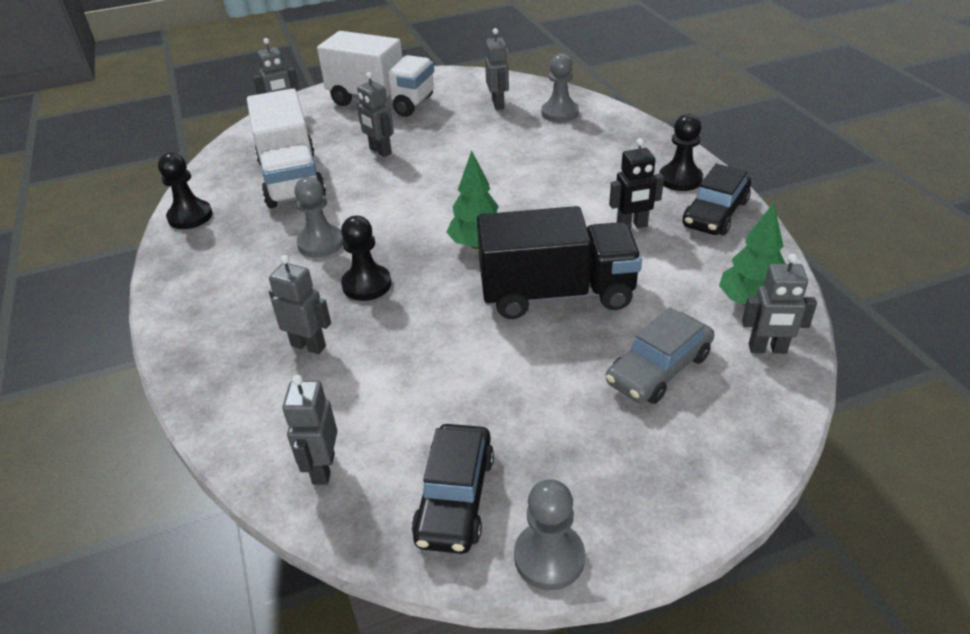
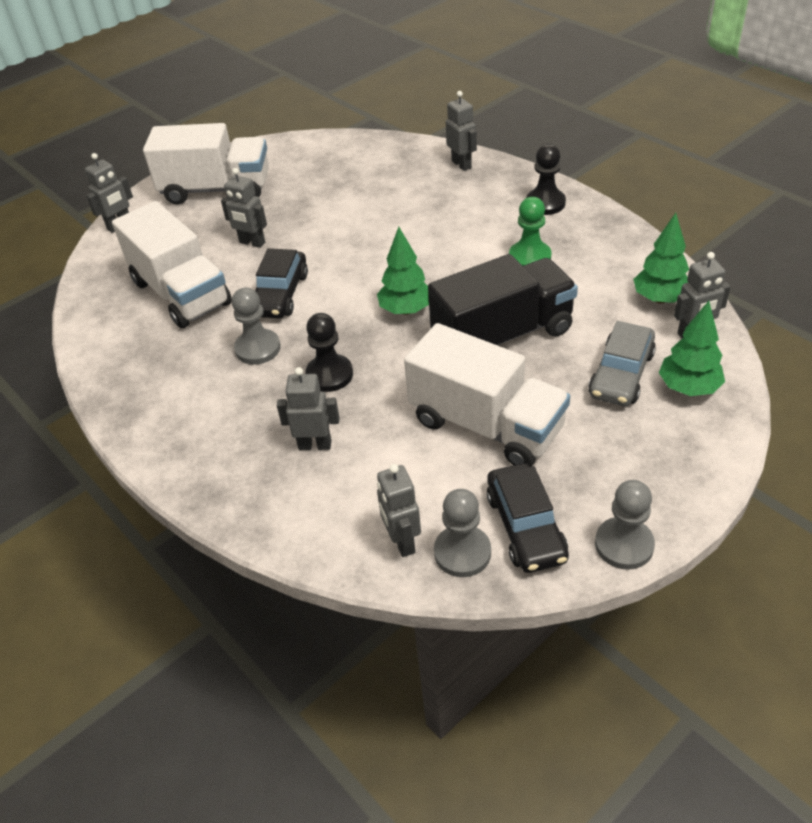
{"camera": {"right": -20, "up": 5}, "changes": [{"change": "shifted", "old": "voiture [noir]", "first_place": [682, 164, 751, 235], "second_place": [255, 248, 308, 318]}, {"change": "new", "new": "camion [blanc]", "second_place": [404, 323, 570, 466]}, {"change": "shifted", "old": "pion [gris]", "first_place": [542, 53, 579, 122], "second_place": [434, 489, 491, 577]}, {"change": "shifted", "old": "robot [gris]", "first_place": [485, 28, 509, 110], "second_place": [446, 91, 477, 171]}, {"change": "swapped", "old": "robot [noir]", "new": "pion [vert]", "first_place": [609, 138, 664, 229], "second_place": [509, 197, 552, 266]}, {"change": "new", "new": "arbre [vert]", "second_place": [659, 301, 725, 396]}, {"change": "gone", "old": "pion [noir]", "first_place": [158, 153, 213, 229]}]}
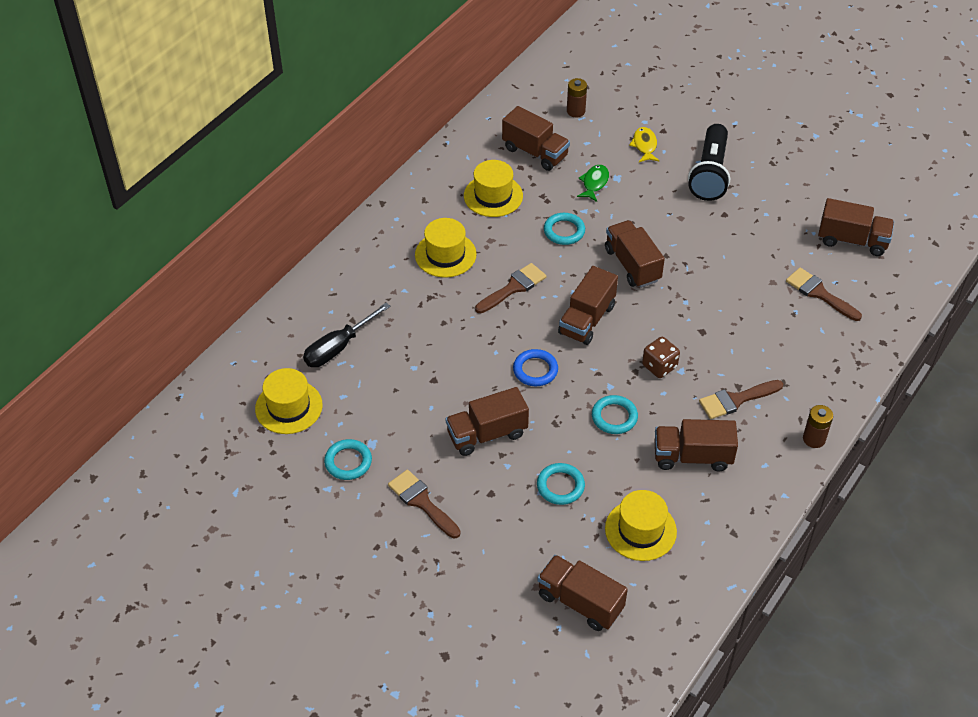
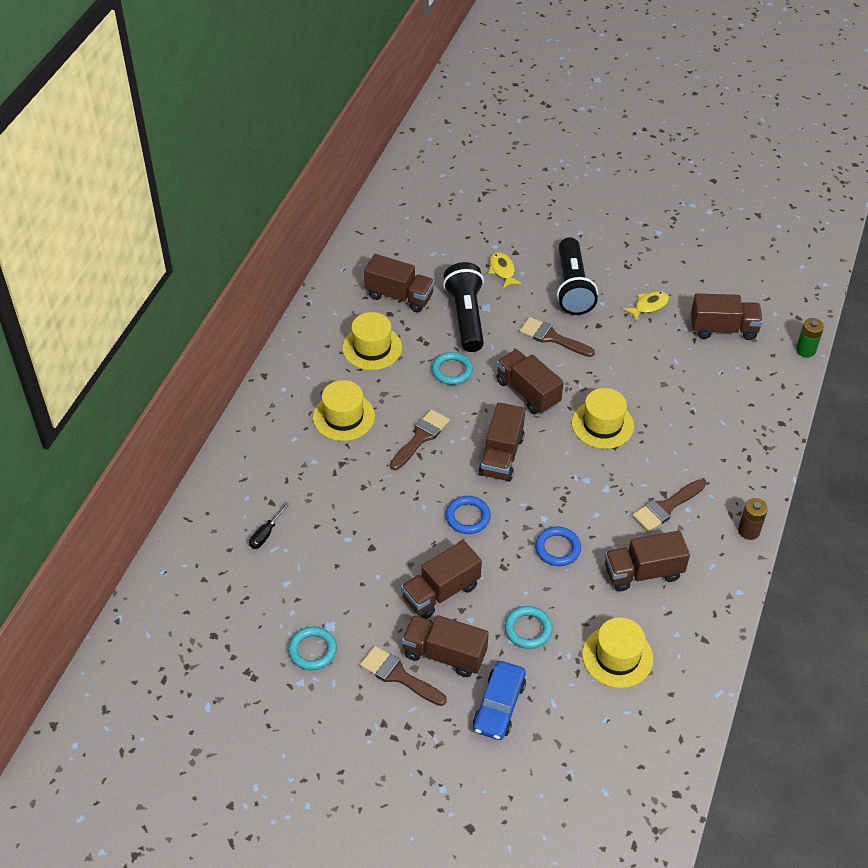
{"camera": {"right": -15, "up": 0}, "changes": [{"change": "scaled", "old": "tournevis [noir]", "first_place": [303, 303, 391, 367], "second_place": [249, 502, 290, 549], "factor": 0.57}, {"change": "shifted", "old": "camion [marron]", "first_place": [537, 555, 628, 631], "second_place": [402, 615, 489, 677]}, {"change": "swapped", "old": "poisson [vert]", "new": "lampe de poche [noir]", "first_place": [577, 165, 609, 202], "second_place": [443, 262, 484, 352]}, {"change": "new", "new": "voiture [bleu]", "second_place": [473, 661, 526, 740]}, {"change": "shifted", "old": "pinceau [marron]", "first_place": [786, 268, 862, 321], "second_place": [519, 317, 595, 357]}, {"change": "repainted", "old": "anneau [turquoise]", "new": "anneau [bleu]", "first_place": [592, 395, 638, 434], "second_place": [535, 527, 581, 566]}, {"change": "shifted", "old": "chapeau [jaune]", "first_place": [255, 368, 323, 434], "second_place": [572, 388, 634, 449]}, {"change": "new", "new": "poisson [jaune]", "second_place": [623, 291, 669, 321]}, {"change": "new", "new": "pile [vert]", "second_place": [796, 318, 824, 358]}, {"change": "gone", "old": "pile [marron]", "first_place": [567, 78, 587, 117]}, {"change": "gone", "old": "dé [marron]", "first_place": [642, 337, 680, 378]}]}
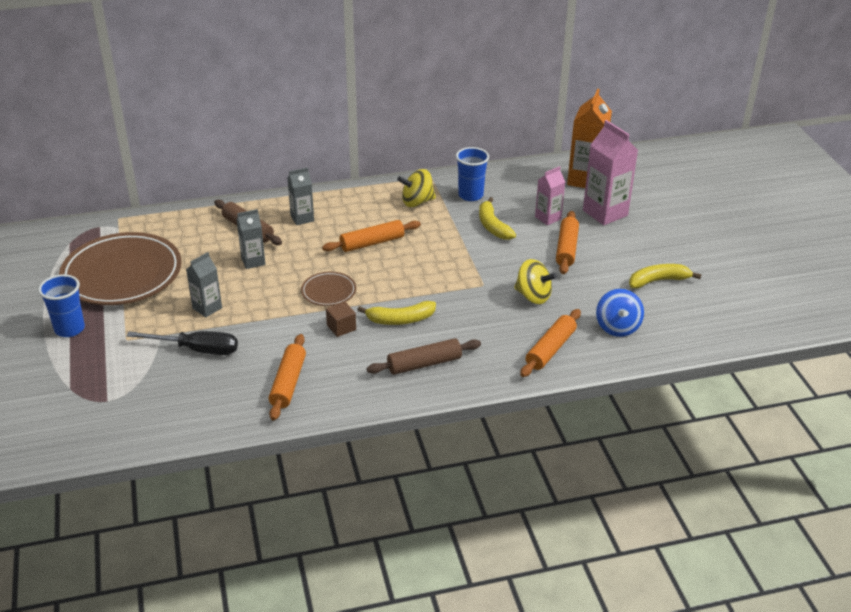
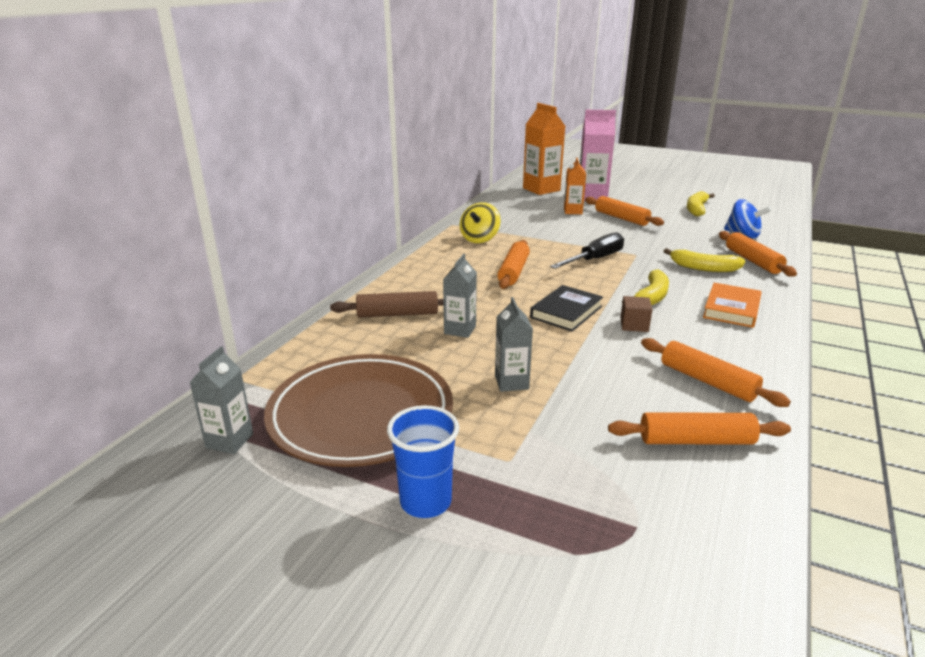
{"camera": {"right": -50, "up": -10}, "changes": [{"change": "shifted", "old": "brique de lait [gris]", "first_place": [287, 167, 314, 225], "second_place": [189, 346, 253, 454]}, {"change": "swapped", "old": "assiette [marron]", "new": "livre [noir]", "first_place": [301, 272, 356, 306], "second_place": [530, 285, 603, 331]}, {"change": "shifted", "old": "tournevis [noir]", "first_place": [126, 331, 238, 355], "second_place": [550, 232, 624, 269]}, {"change": "repainted", "old": "brique de lait [rose]", "new": "brique de lait [orange]", "first_place": [535, 166, 565, 225], "second_place": [564, 157, 586, 214]}, {"change": "new", "new": "rouleau à pâtisserie [orange]", "second_place": [608, 412, 791, 445]}, {"change": "shifted", "old": "banane [jaune]", "first_place": [479, 197, 516, 240], "second_place": [664, 248, 745, 272]}, {"change": "swapped", "old": "rouleau à pâtisserie [marron]", "new": "livre [orange]", "first_place": [367, 338, 481, 375], "second_place": [703, 283, 762, 328]}, {"change": "gone", "old": "gobelet [bleu]", "first_place": [456, 147, 489, 201]}, {"change": "gone", "old": "toupie [jaune]", "first_place": [514, 259, 557, 304]}]}
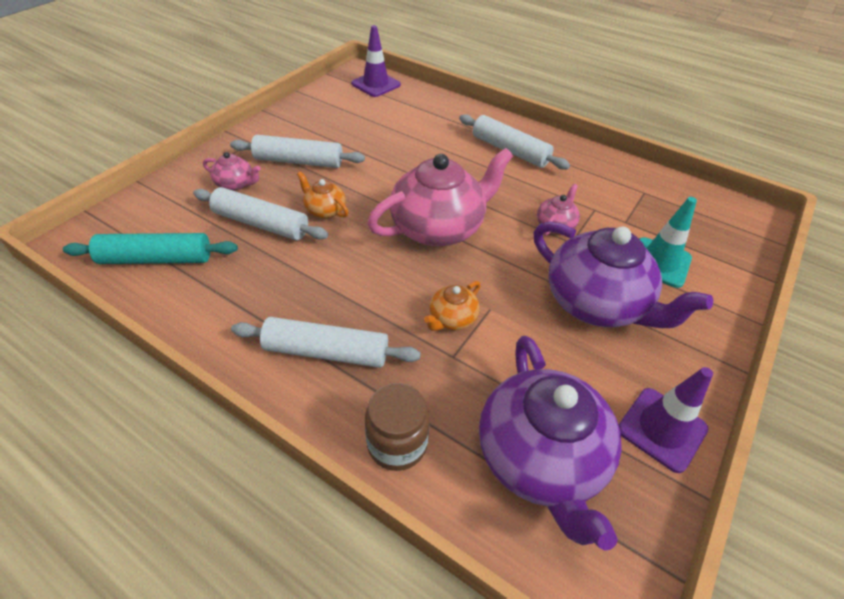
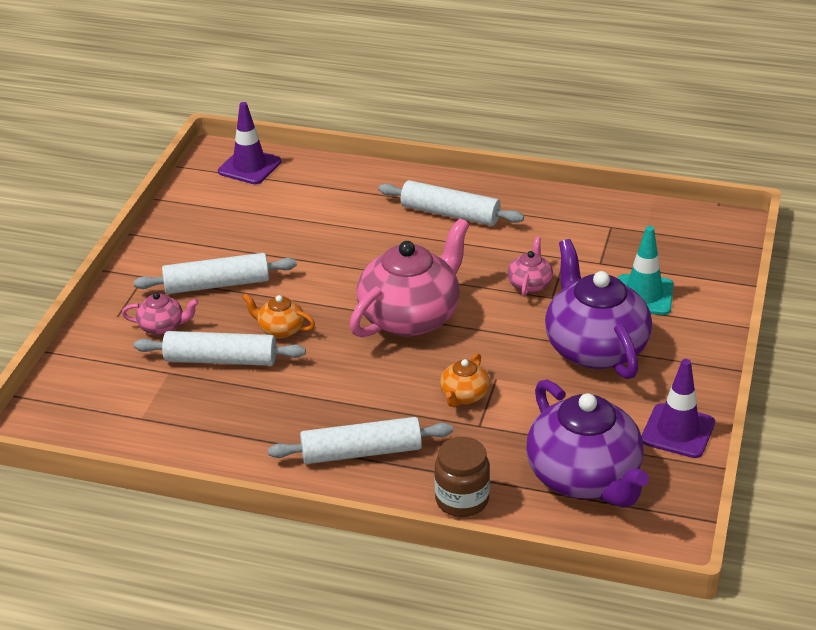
{"camera": {"right": -15, "up": -10}, "changes": [{"change": "rotated", "old": "théière [violet]", "first_place": [534, 222, 713, 328], "second_place": [545, 239, 652, 379], "degrees": -135}, {"change": "gone", "old": "rouleau à pâtisserie [turquoise]", "first_place": [63, 233, 238, 264]}]}
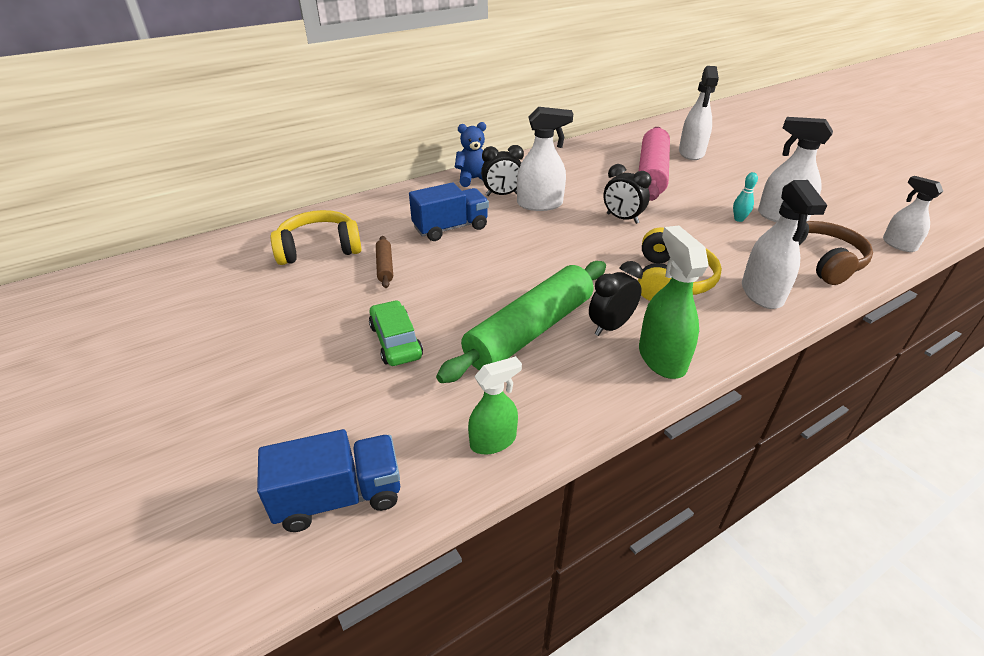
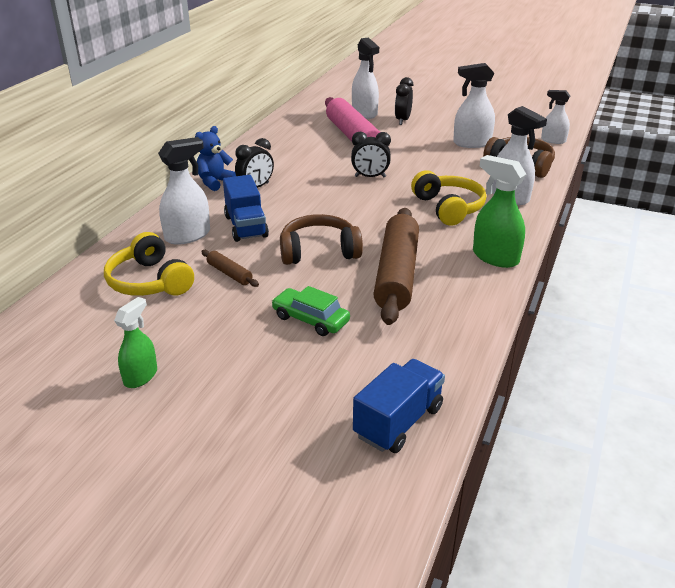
{"camera": {"right": -35, "up": -5}, "changes": [{"change": "rotated", "old": "casque audio [jaune]", "first_place": [270, 210, 362, 265], "second_place": [104, 232, 194, 296], "degrees": -75}, {"change": "shifted", "old": "vaporisateur [vert]", "first_place": [468, 356, 522, 454], "second_place": [114, 297, 157, 388]}, {"change": "shifted", "old": "vaporisateur [blanc]", "first_place": [517, 107, 573, 211], "second_place": [158, 137, 210, 245]}, {"change": "rotated", "old": "camion [bleu]", "first_place": [409, 182, 489, 241], "second_place": [223, 175, 269, 242], "degrees": 135}, {"change": "new", "new": "casque audio [marron]", "second_place": [280, 214, 363, 265]}, {"change": "repainted", "old": "rouleau à pâtisserie [vert]", "new": "rouleau à pâtisserie [marron]", "first_place": [436, 261, 606, 383], "second_place": [373, 208, 419, 325]}, {"change": "shifted", "old": "réveil [noir]", "first_place": [589, 261, 643, 336], "second_place": [395, 77, 413, 125]}, {"change": "gone", "old": "quille [turquoise]", "first_place": [733, 172, 758, 222]}]}
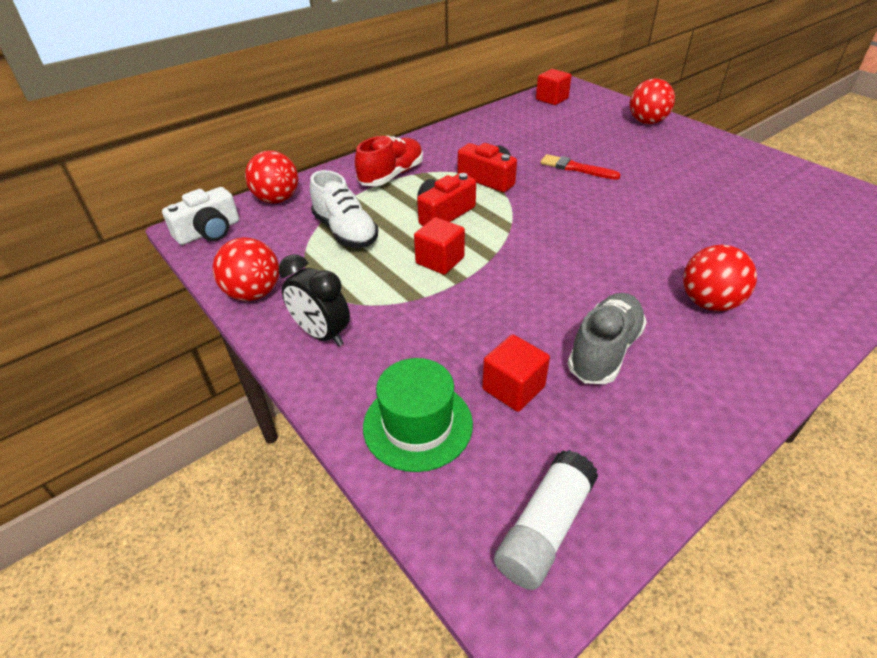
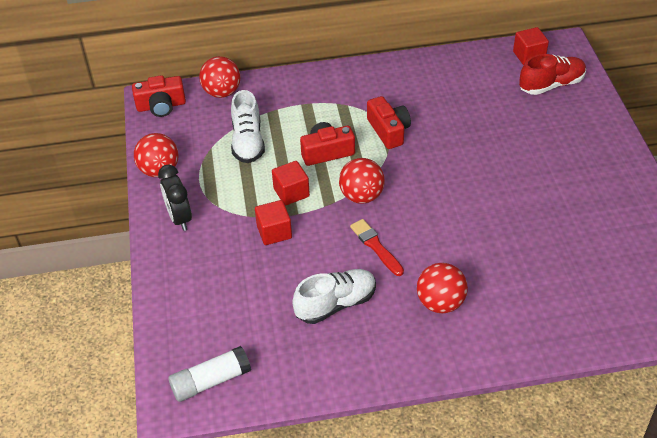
{"camera": {"right": 30, "up": 5}, "changes": [{"change": "repainted", "old": "appareil photo [blanc]", "new": "appareil photo [rouge]", "first_place": [162, 187, 239, 245], "second_place": [132, 75, 186, 117]}, {"change": "shifted", "old": "cube [rouge]", "first_place": [482, 334, 550, 412], "second_place": [255, 200, 292, 245]}, {"change": "repainted", "old": "chaussure [gris]", "new": "chaussure [blanc]", "first_place": [567, 293, 647, 384], "second_place": [292, 269, 376, 324]}, {"change": "shifted", "old": "balle [rouge]", "first_place": [630, 78, 675, 124], "second_place": [339, 158, 385, 204]}, {"change": "shifted", "old": "pinceau [rouge]", "first_place": [540, 154, 621, 180], "second_place": [350, 219, 404, 276]}, {"change": "shifted", "old": "chaussure [rouge]", "first_place": [355, 135, 423, 186], "second_place": [519, 54, 586, 95]}, {"change": "gone", "old": "chapeau [vert]", "first_place": [363, 358, 473, 472]}]}
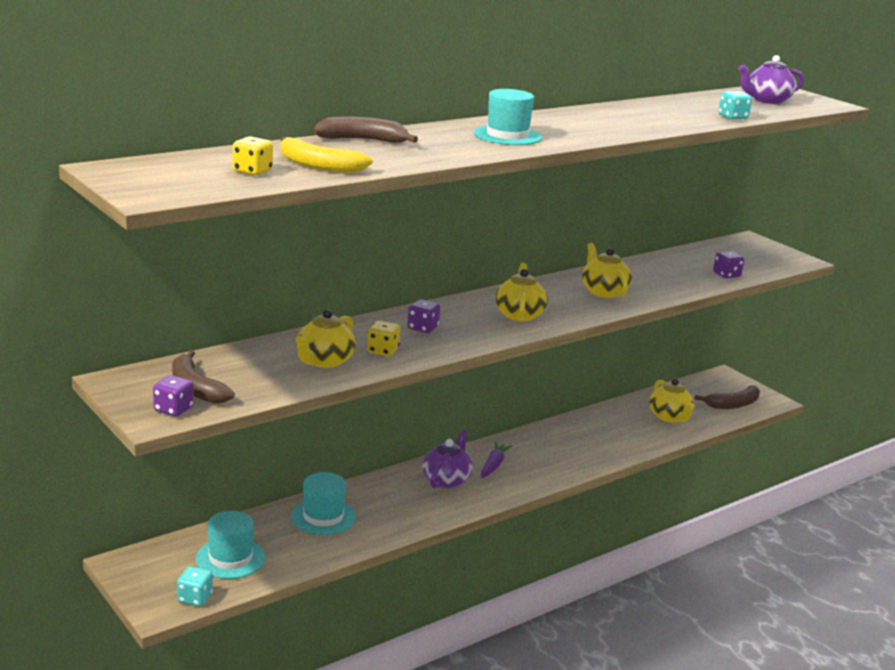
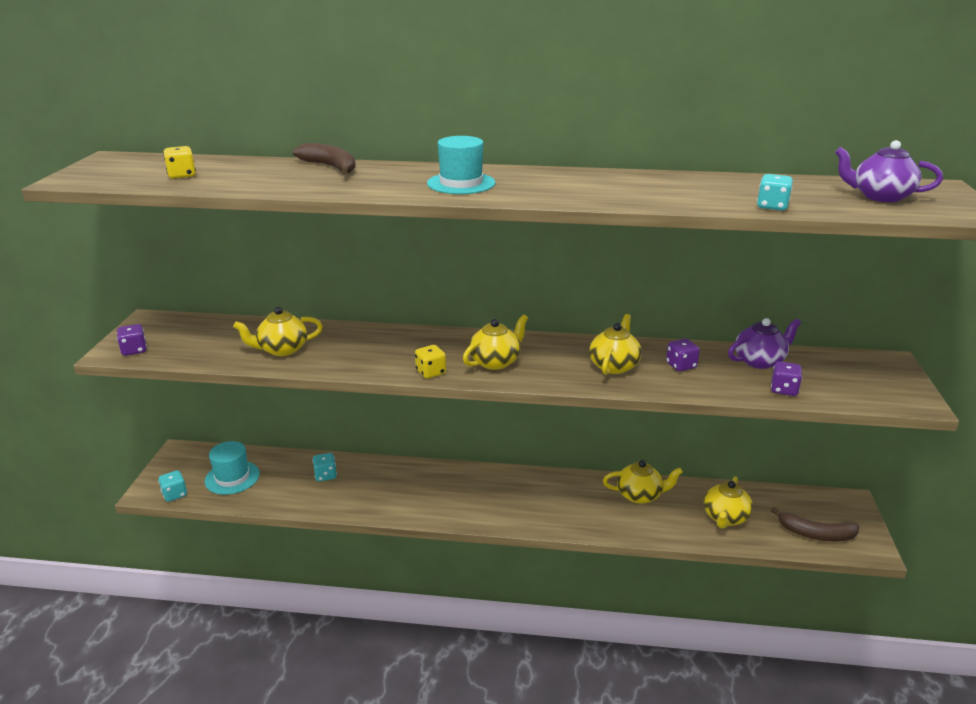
{"camera": {"right": 45, "up": 5}, "changes": [{"change": "swapped", "old": "chapeau [turquoise]", "new": "dé [turquoise]", "first_place": [291, 472, 356, 535], "second_place": [313, 453, 337, 482]}, {"change": "shifted", "old": "dé [jaune]", "first_place": [367, 321, 400, 356], "second_place": [415, 345, 446, 379]}, {"change": "new", "new": "théière [jaune]", "second_place": [603, 460, 683, 504]}, {"change": "shifted", "old": "dé [violet]", "first_place": [408, 299, 440, 333], "second_place": [666, 339, 700, 371]}, {"change": "shifted", "old": "théière [violet]", "first_place": [422, 430, 473, 489], "second_place": [728, 318, 801, 369]}, {"change": "gone", "old": "banane [marron]", "first_place": [172, 350, 235, 404]}, {"change": "gone", "old": "banane [jaune]", "first_place": [281, 137, 373, 173]}, {"change": "gone", "old": "carotte [violet]", "first_place": [481, 442, 512, 478]}]}
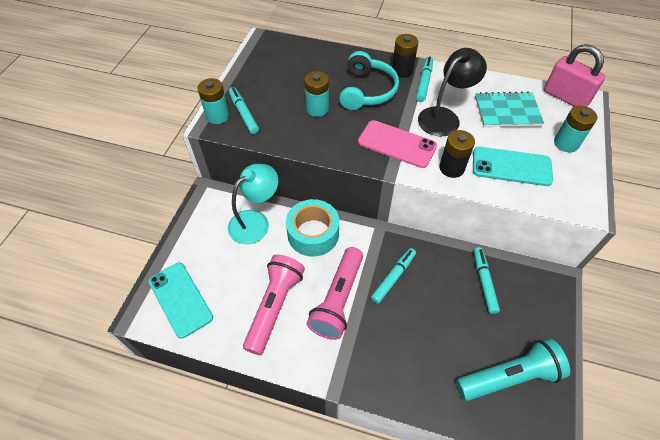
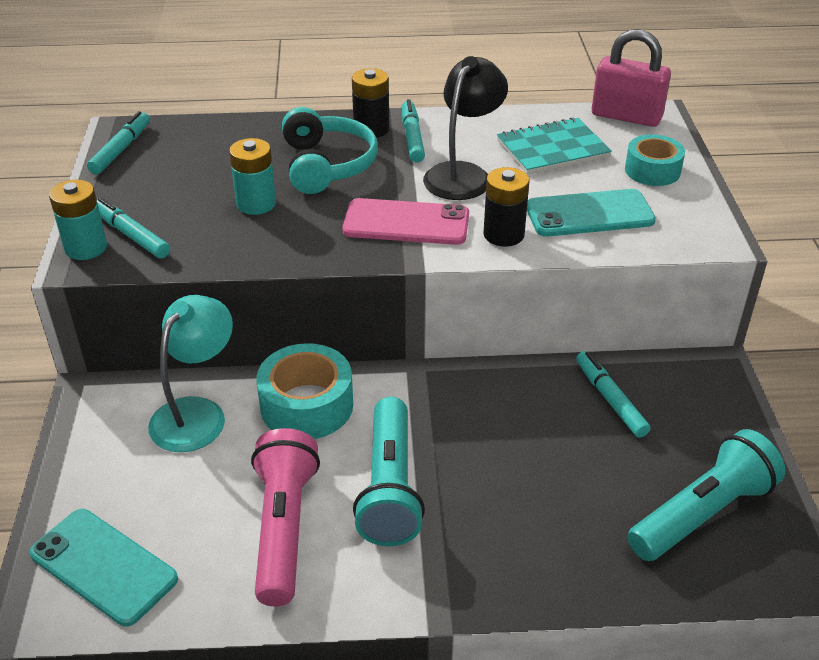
{"camera": {"right": -20, "up": -15}, "changes": [{"change": "shifted", "old": "feutre [turquoise]", "first_place": [371, 248, 416, 304], "second_place": [87, 111, 150, 174]}, {"change": "repainted", "old": "lampe de poche [rose]", "new": "lampe de poche [turquoise]", "first_place": [307, 247, 363, 340], "second_place": [353, 397, 425, 546]}, {"change": "swapped", "old": "pile [turquoise]", "new": "ruban adhésif [turquoise]", "first_place": [554, 106, 598, 152], "second_place": [625, 135, 685, 186]}]}
